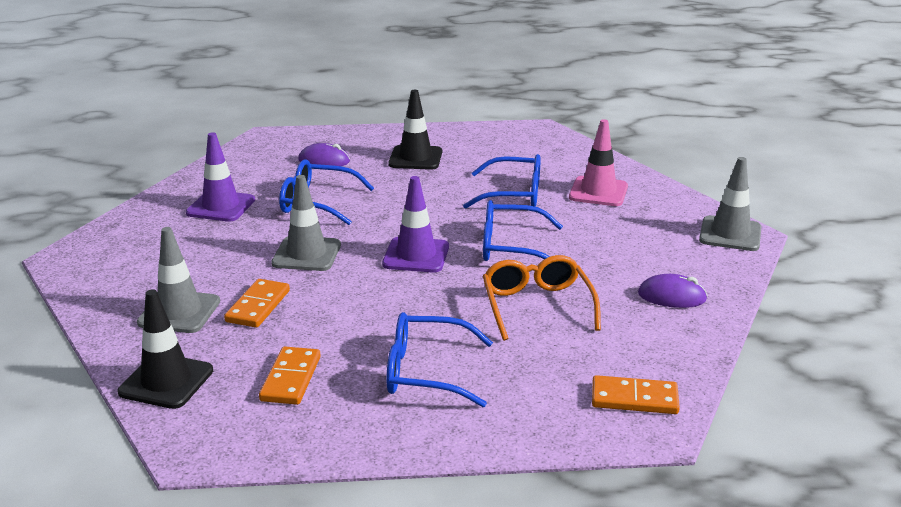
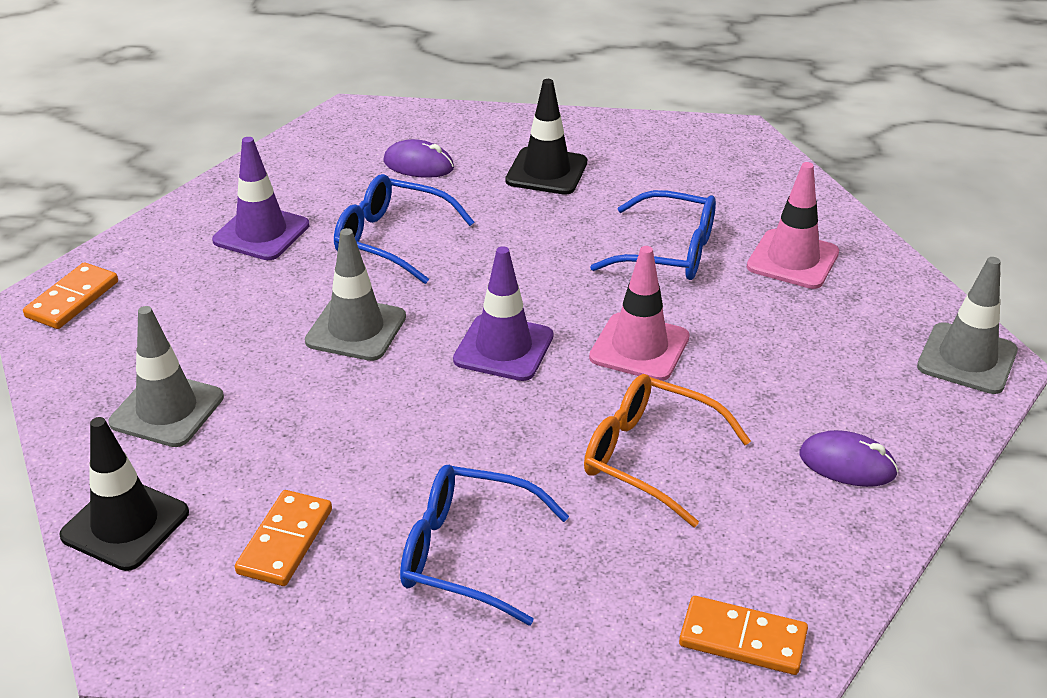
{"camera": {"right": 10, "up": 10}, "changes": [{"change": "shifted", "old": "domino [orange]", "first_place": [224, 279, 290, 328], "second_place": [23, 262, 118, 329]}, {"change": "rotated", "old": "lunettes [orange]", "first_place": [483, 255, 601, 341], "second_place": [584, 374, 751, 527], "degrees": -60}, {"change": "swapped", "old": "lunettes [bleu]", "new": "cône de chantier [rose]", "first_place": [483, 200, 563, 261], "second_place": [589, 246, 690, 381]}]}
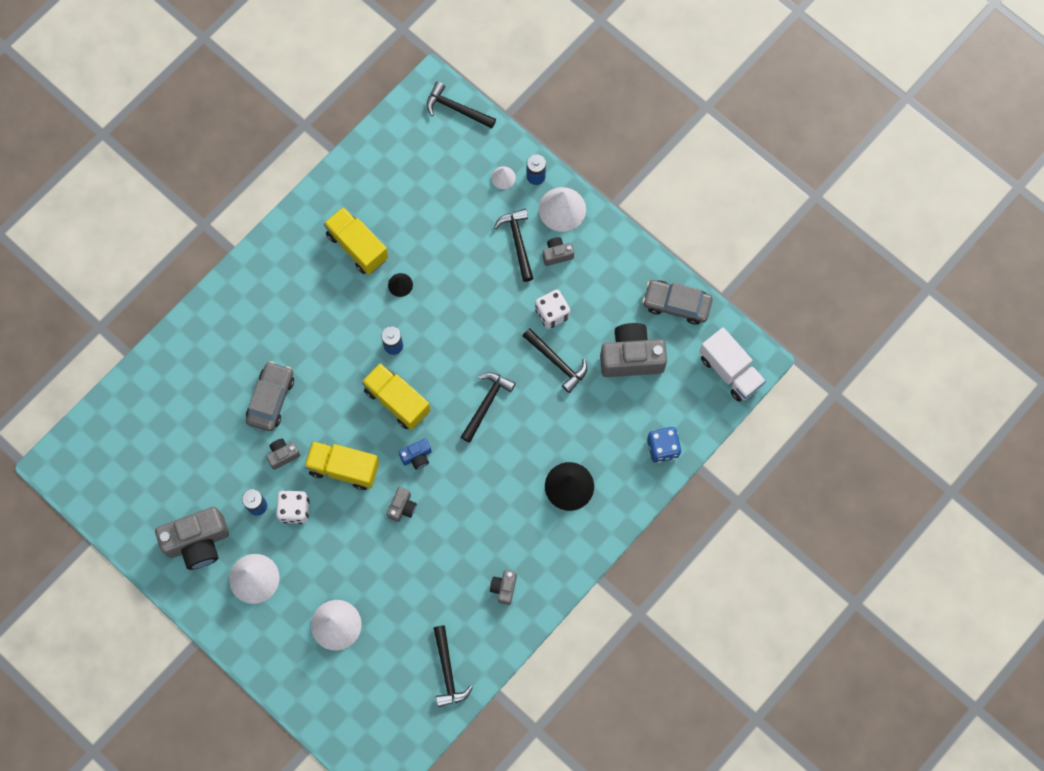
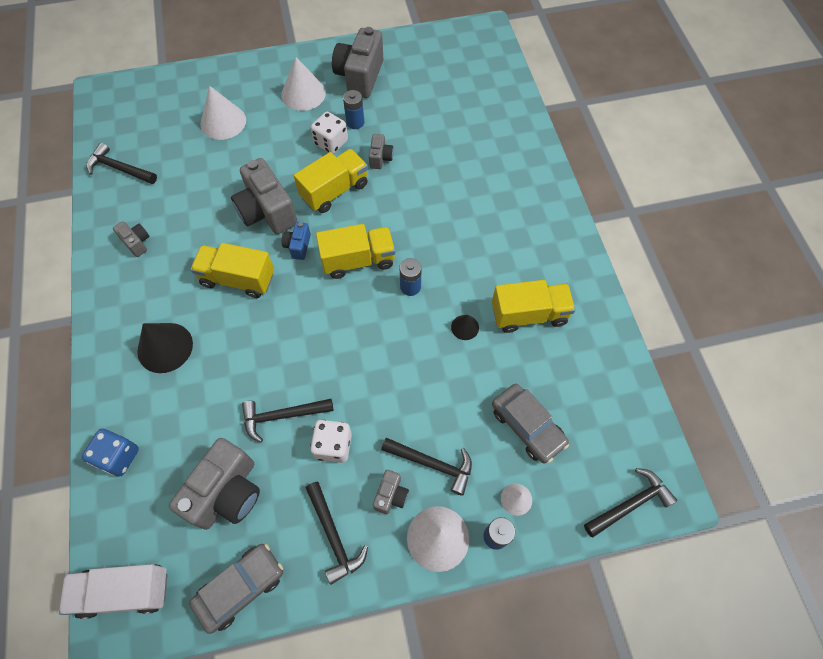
{"camera": {"right": 125, "up": -10}, "changes": [{"change": "new", "new": "camion [jaune]", "second_place": [190, 243, 274, 298]}, {"change": "scaled", "old": "appareil photo [gris]", "first_place": [387, 487, 417, 522], "second_place": [231, 158, 298, 234], "factor": 2.06}, {"change": "shifted", "old": "marteau [noir]", "first_place": [461, 372, 516, 443], "second_place": [306, 482, 368, 585]}, {"change": "shifted", "old": "voiture [gris]", "first_place": [246, 361, 294, 431], "second_place": [492, 384, 569, 463]}]}
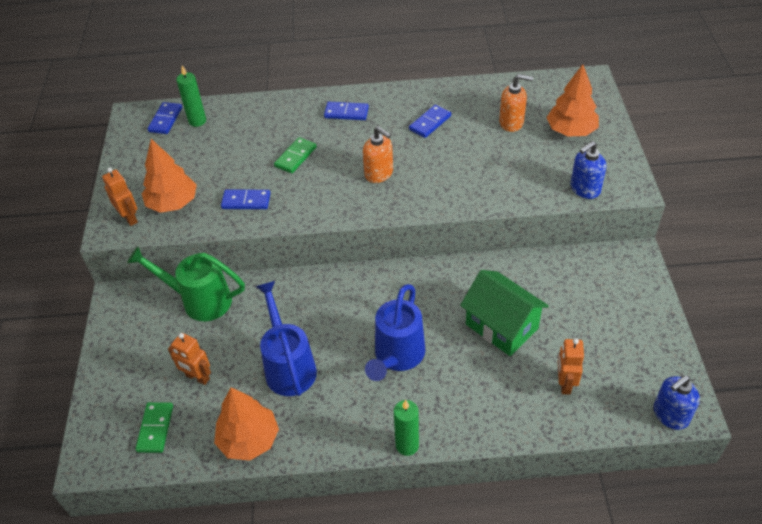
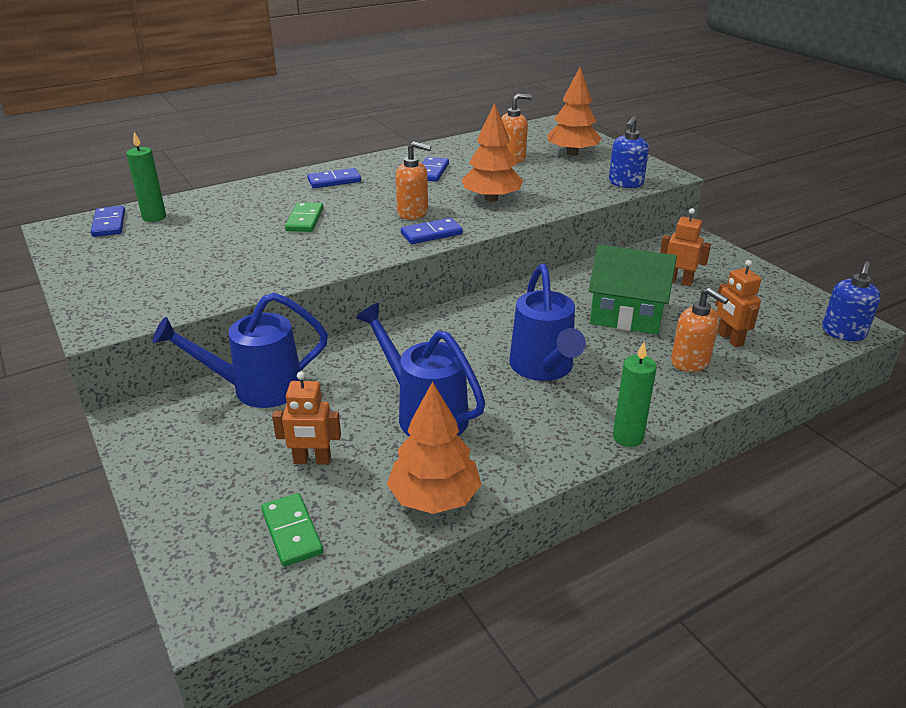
{"camera": {"right": -30, "up": -15}, "changes": [{"change": "repainted", "old": "arrosoir [vert]", "new": "arrosoir [bleu]", "first_place": [127, 246, 245, 321], "second_place": [153, 292, 328, 408]}, {"change": "shifted", "old": "domino [bleu]", "first_place": [221, 189, 270, 209], "second_place": [401, 218, 463, 244]}, {"change": "shifted", "old": "arbre [orange]", "first_place": [142, 139, 197, 213], "second_place": [462, 103, 523, 202]}, {"change": "shifted", "old": "robot [orange]", "first_place": [102, 167, 138, 226], "second_place": [660, 208, 711, 286]}, {"change": "new", "new": "distributeur de savon [orange]", "second_place": [671, 288, 729, 372]}]}
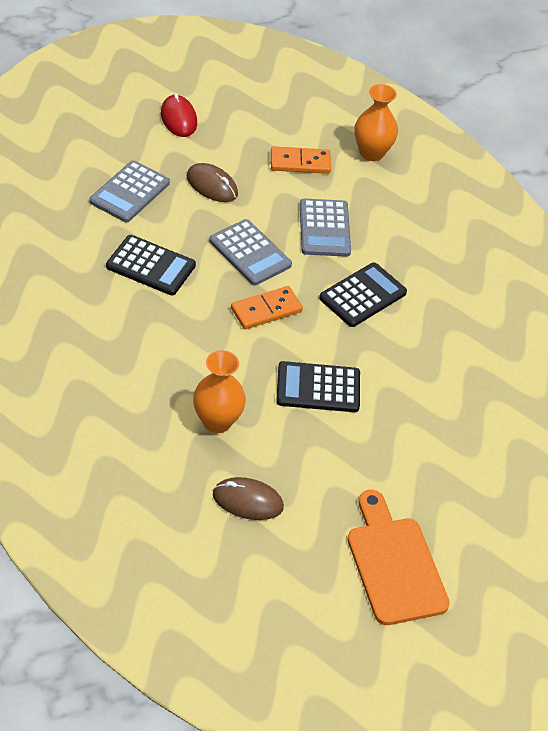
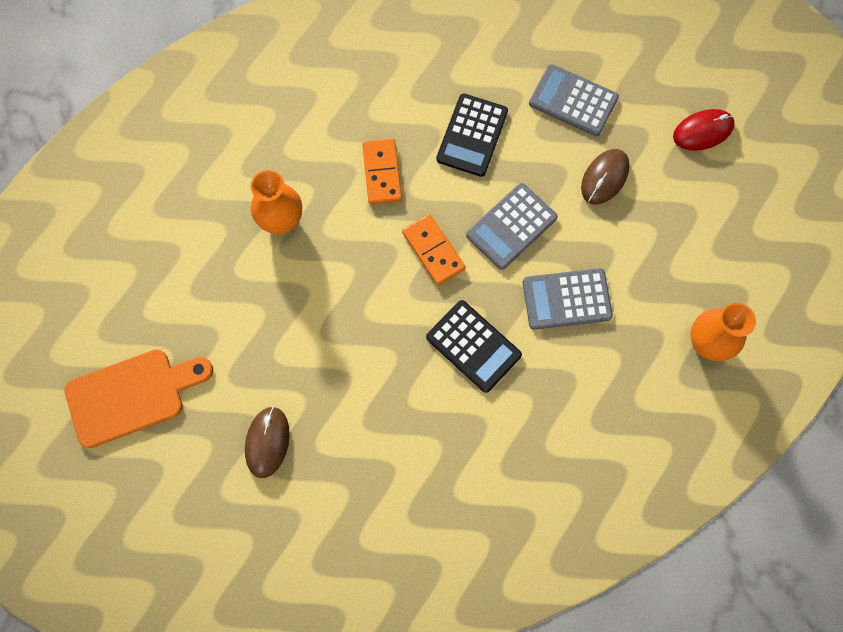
{"camera": {"right": 90, "up": 25}, "changes": [{"change": "shifted", "old": "souris [marron]", "first_place": [213, 477, 284, 520], "second_place": [245, 406, 290, 478]}, {"change": "shifted", "old": "domino [orange]", "first_place": [271, 146, 331, 174], "second_place": [362, 139, 402, 204]}, {"change": "gone", "old": "calculatrice [noir]", "first_place": [276, 361, 360, 412]}]}
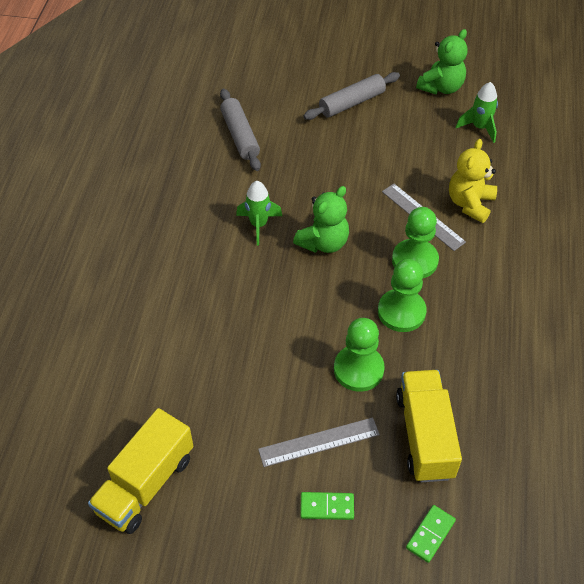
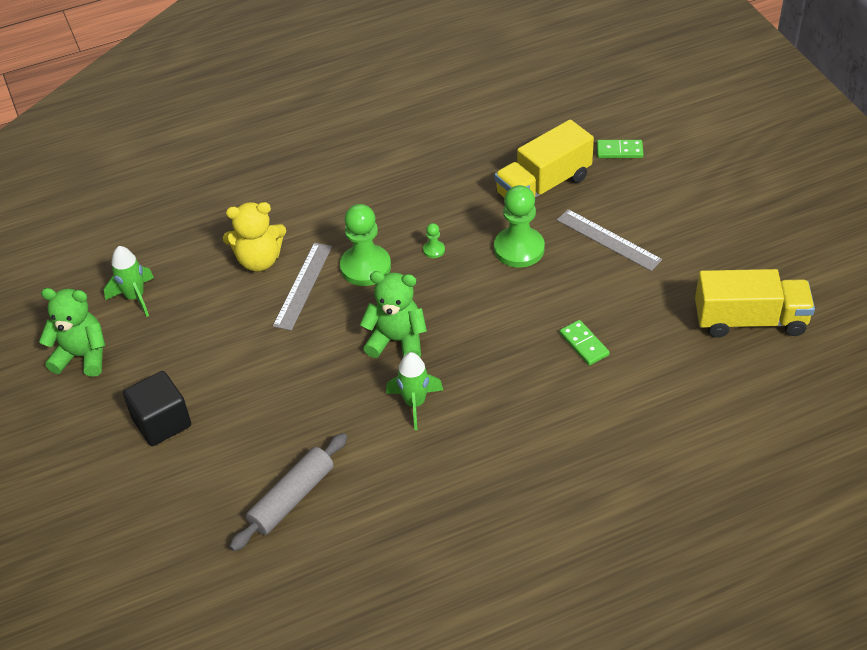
{"camera": {"right": -120, "up": -5}, "changes": [{"change": "swapped", "old": "rouleau à pâtisserie [gris]", "new": "cube [noir]", "first_place": [303, 72, 400, 120], "second_place": [123, 371, 191, 446]}, {"change": "scaled", "old": "pion [vert]", "first_place": [378, 259, 427, 332], "second_place": [423, 223, 445, 258], "factor": 0.44}, {"change": "shifted", "old": "domino [vert]", "first_place": [300, 492, 354, 520], "second_place": [560, 320, 610, 365]}]}
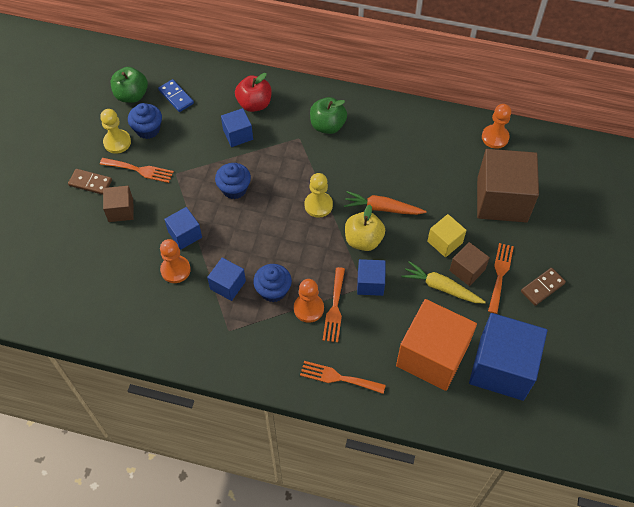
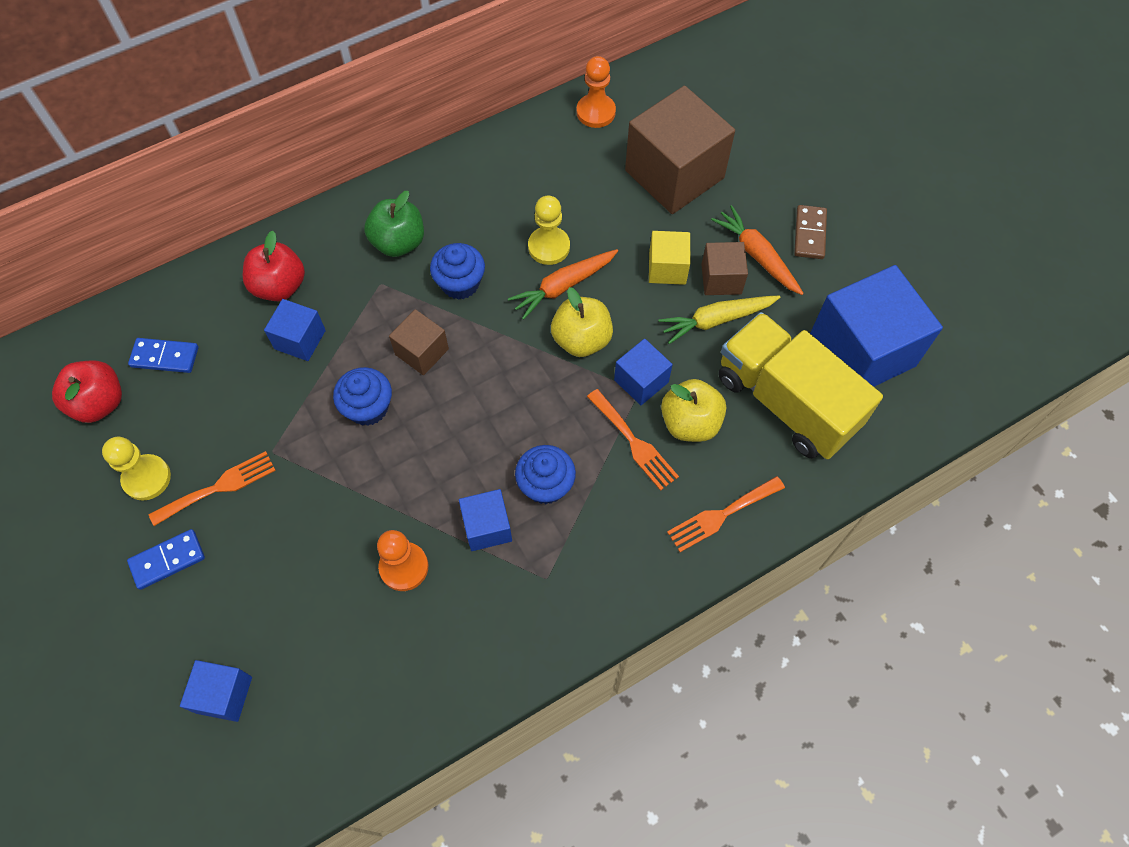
{"camera": {"right": -45, "up": 5}, "changes": [{"change": "repainted", "old": "pomme [vert]", "new": "pomme [rouge]", "first_place": [111, 67, 148, 103], "second_place": [52, 361, 122, 423]}, {"change": "repainted", "old": "domino [marron]", "new": "domino [bleu]", "first_place": [68, 169, 112, 195], "second_place": [127, 529, 205, 590]}, {"change": "shifted", "old": "cube [bleu]", "first_place": [164, 207, 202, 250], "second_place": [180, 660, 252, 722]}, {"change": "shifted", "old": "cube [marron]", "first_place": [103, 186, 134, 222], "second_place": [389, 309, 449, 375]}, {"change": "shifted", "old": "muffin [bleu]", "first_place": [128, 103, 162, 139], "second_place": [430, 243, 485, 300]}, {"change": "shifted", "old": "pion [jaune]", "first_place": [304, 173, 333, 218], "second_place": [528, 196, 570, 265]}, {"change": "new", "new": "pomme [jaune]", "second_place": [661, 379, 726, 442]}, {"change": "swapped", "old": "fourchette [orange]", "new": "carotte [orange]", "first_place": [488, 243, 514, 314], "second_place": [711, 205, 804, 295]}, {"change": "swapped", "old": "cube [orange]", "new": "camion [jaune]", "first_place": [396, 299, 477, 391], "second_place": [718, 312, 883, 459]}, {"change": "gone", "old": "pion [orange]", "first_place": [294, 279, 324, 323]}]}
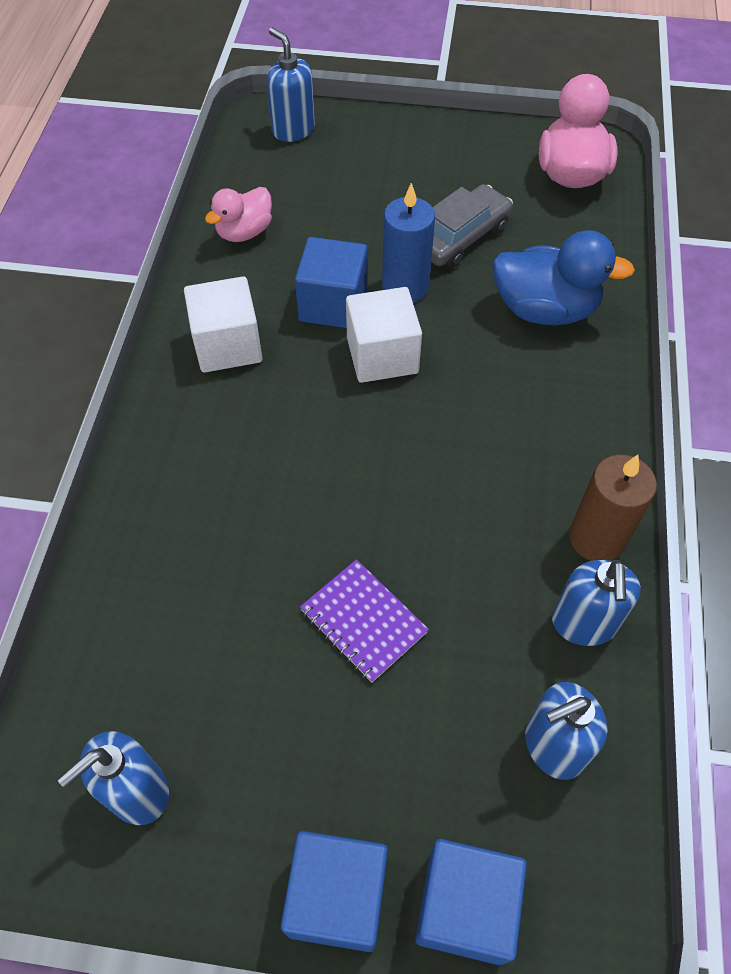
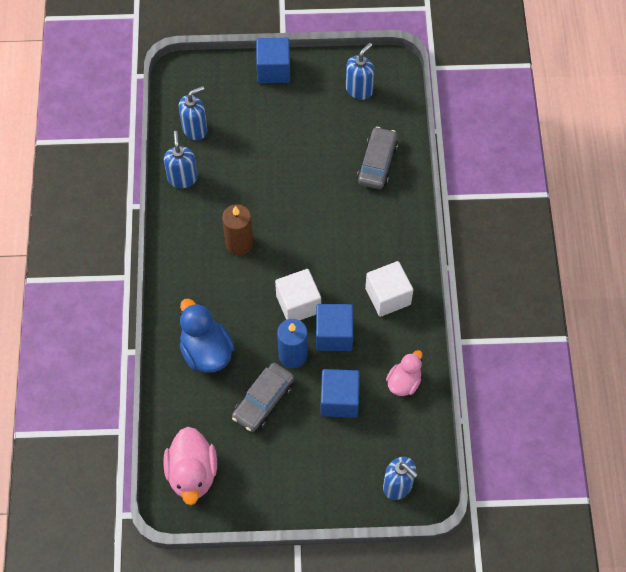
{"camera": {"right": 170, "up": 5}, "changes": [{"change": "rotated", "old": "canard [bleu]", "first_place": [492, 230, 635, 326], "second_place": [180, 298, 235, 373], "degrees": 60}, {"change": "shifted", "old": "bougie [marron]", "first_place": [569, 455, 657, 561], "second_place": [222, 204, 253, 255]}, {"change": "shifted", "old": "cube [bleu]", "first_place": [415, 839, 527, 965], "second_place": [320, 369, 360, 418]}, {"change": "new", "new": "voiture [gris]", "second_place": [357, 127, 398, 189]}, {"change": "gone", "old": "carnet [violet]", "first_place": [300, 559, 429, 683]}]}
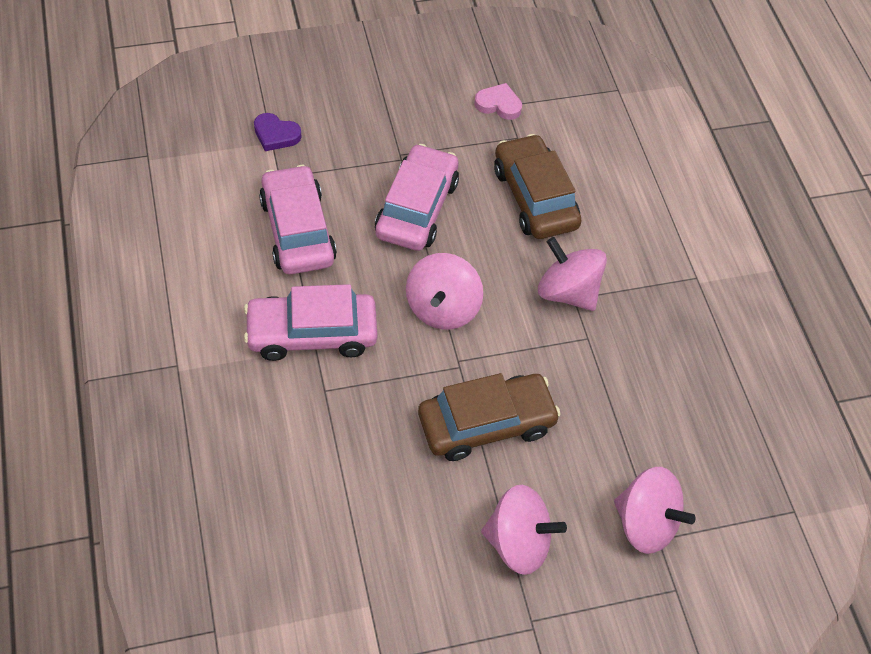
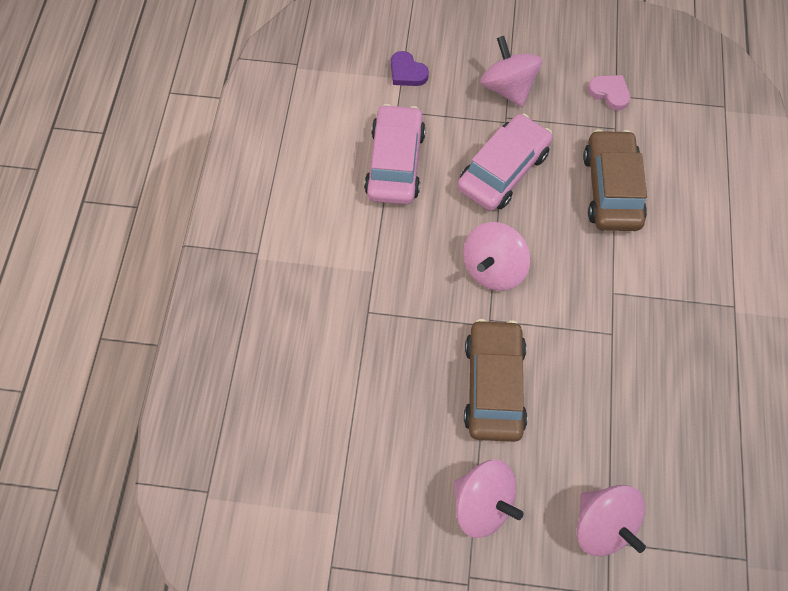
{"camera": {"right": 25, "up": 10}, "changes": [{"change": "rotated", "old": "voiture [marron]", "first_place": [418, 373, 561, 461], "second_place": [464, 319, 528, 442], "degrees": -90}, {"change": "shifted", "old": "toupie [rose]", "first_place": [538, 237, 607, 311], "second_place": [480, 36, 543, 107]}, {"change": "gone", "old": "voiture [rose]", "first_place": [244, 284, 377, 361]}]}
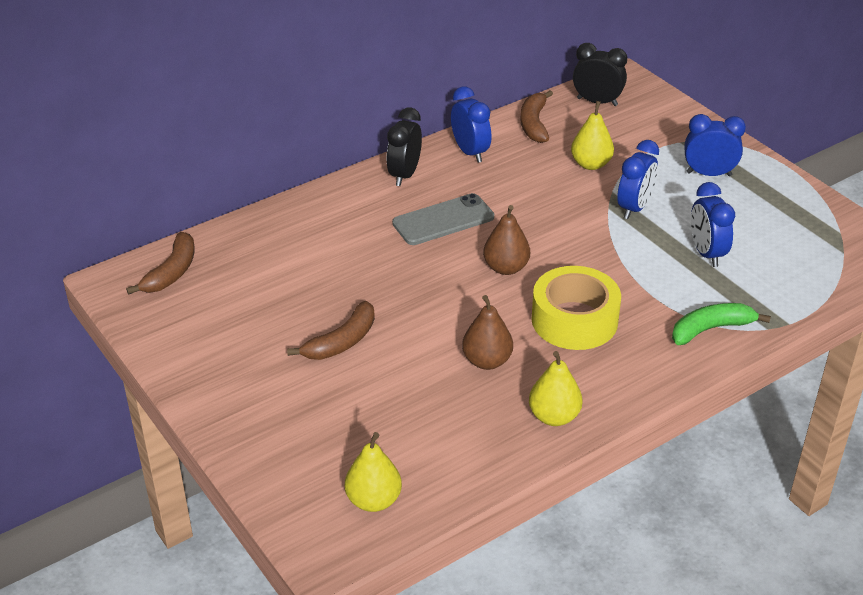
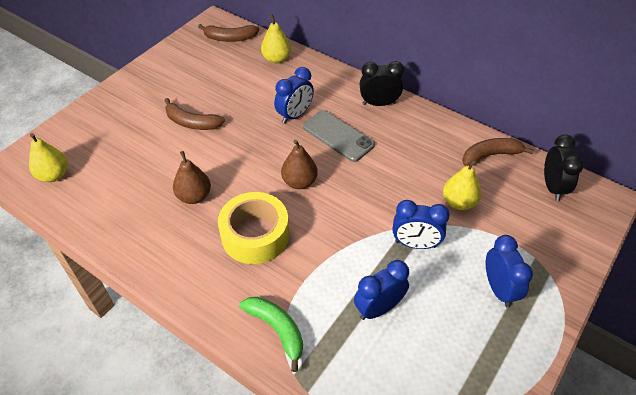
{"camera": {"right": 70, "up": 10}, "changes": [{"change": "shifted", "old": "poire [jaune]", "first_place": [529, 351, 583, 426], "second_place": [261, 14, 291, 63]}, {"change": "shifted", "old": "réveil [bleu]", "first_place": [451, 86, 491, 163], "second_place": [274, 67, 314, 124]}]}
